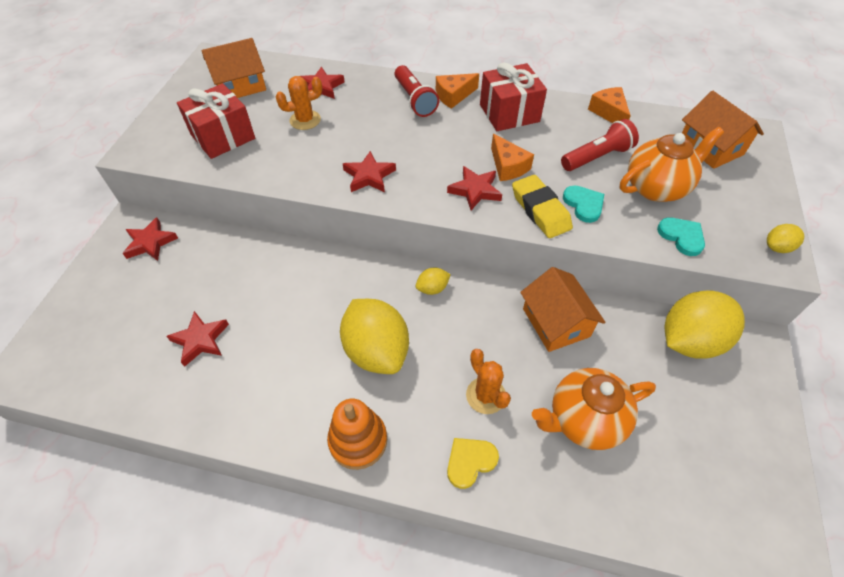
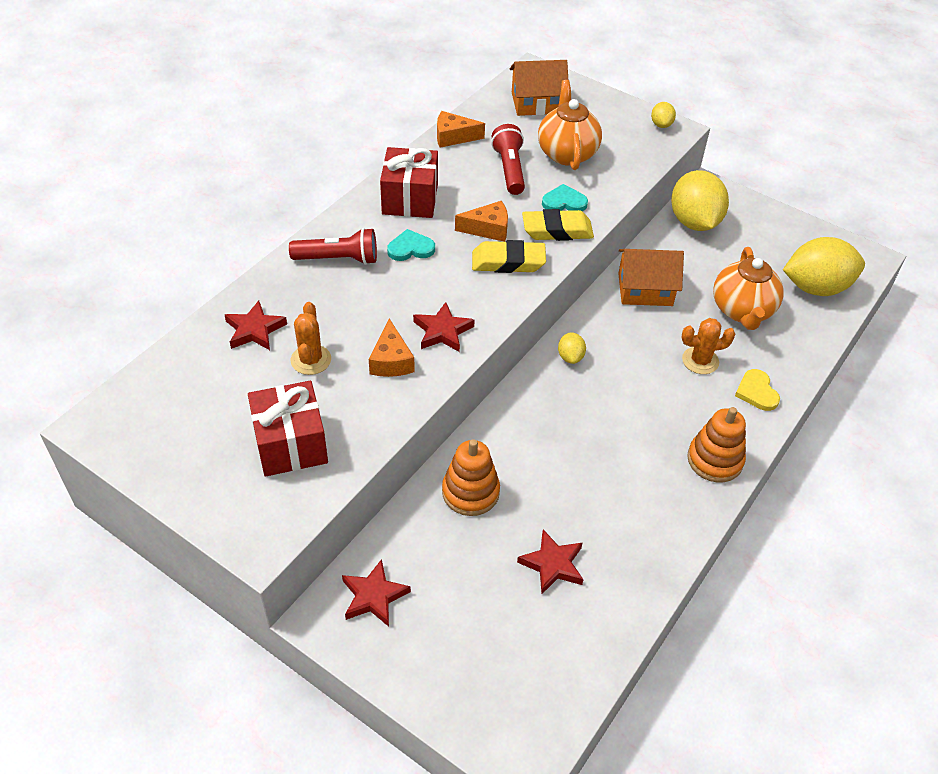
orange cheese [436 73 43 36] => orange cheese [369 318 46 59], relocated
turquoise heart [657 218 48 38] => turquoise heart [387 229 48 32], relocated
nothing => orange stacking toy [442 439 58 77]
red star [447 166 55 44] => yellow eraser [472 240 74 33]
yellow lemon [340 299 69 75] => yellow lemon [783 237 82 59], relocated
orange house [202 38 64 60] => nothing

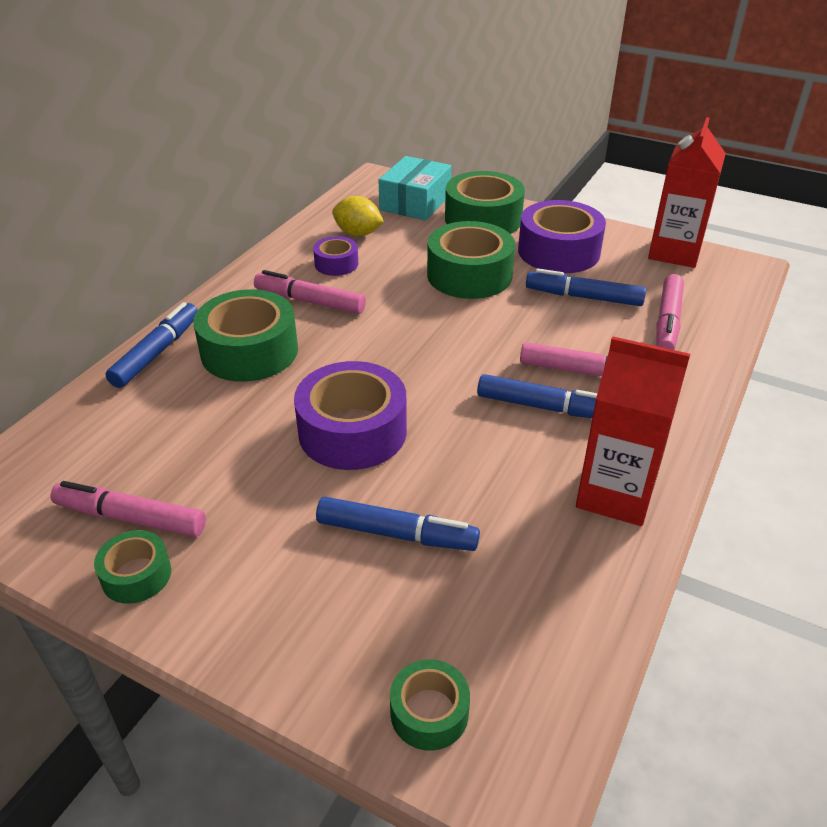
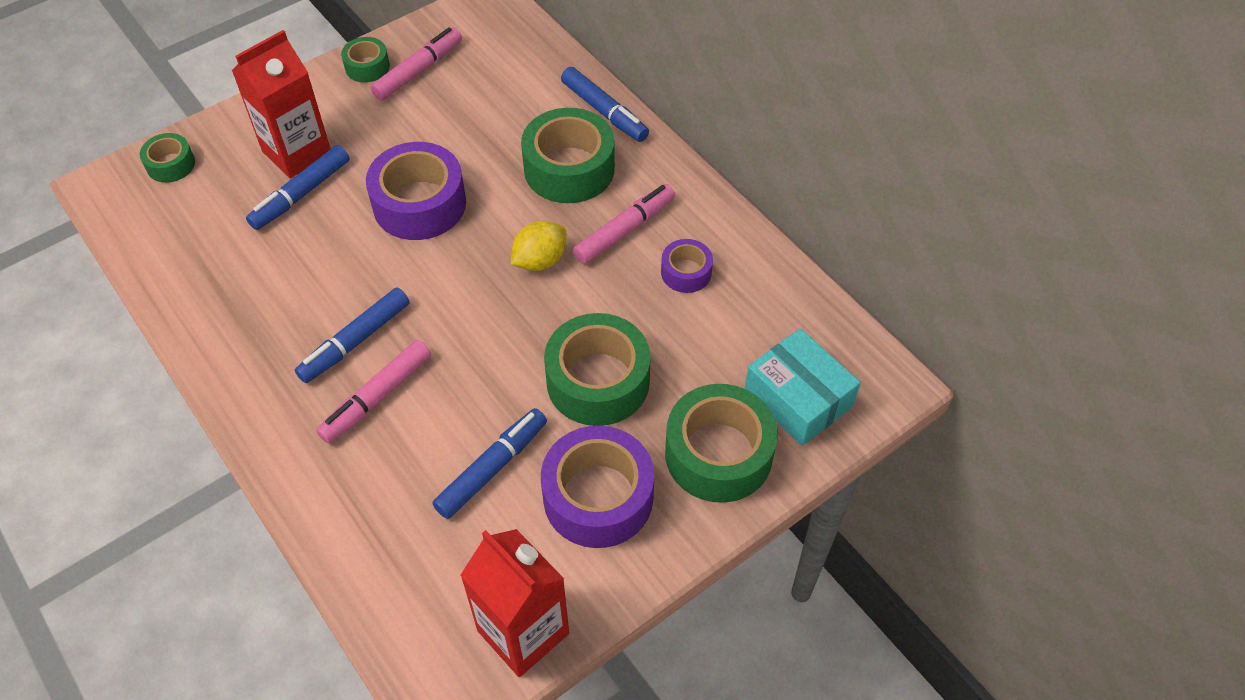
red carton [576 336 114 190] => red carton [232 30 98 148], relocated
yellow lemon [332 196 52 40] => yellow lemon [511 221 55 50], relocated
pink marker [656 274 28 76] => nothing

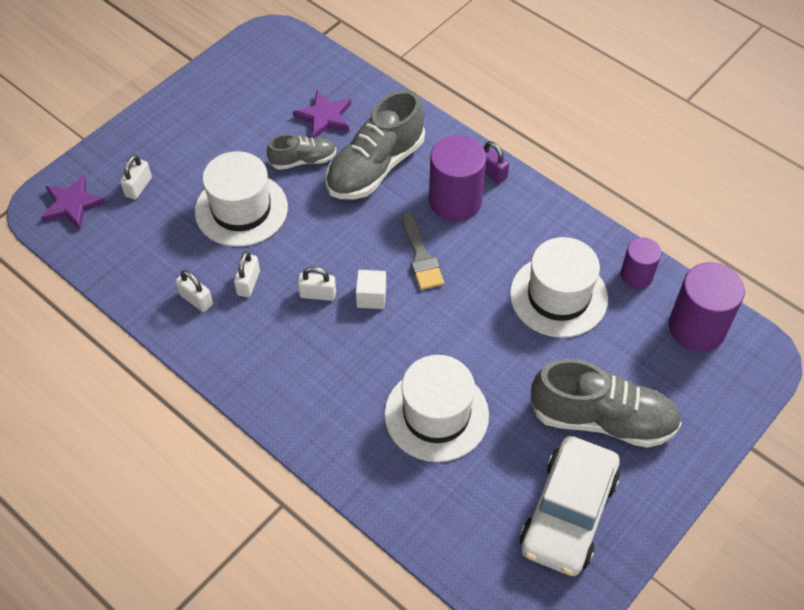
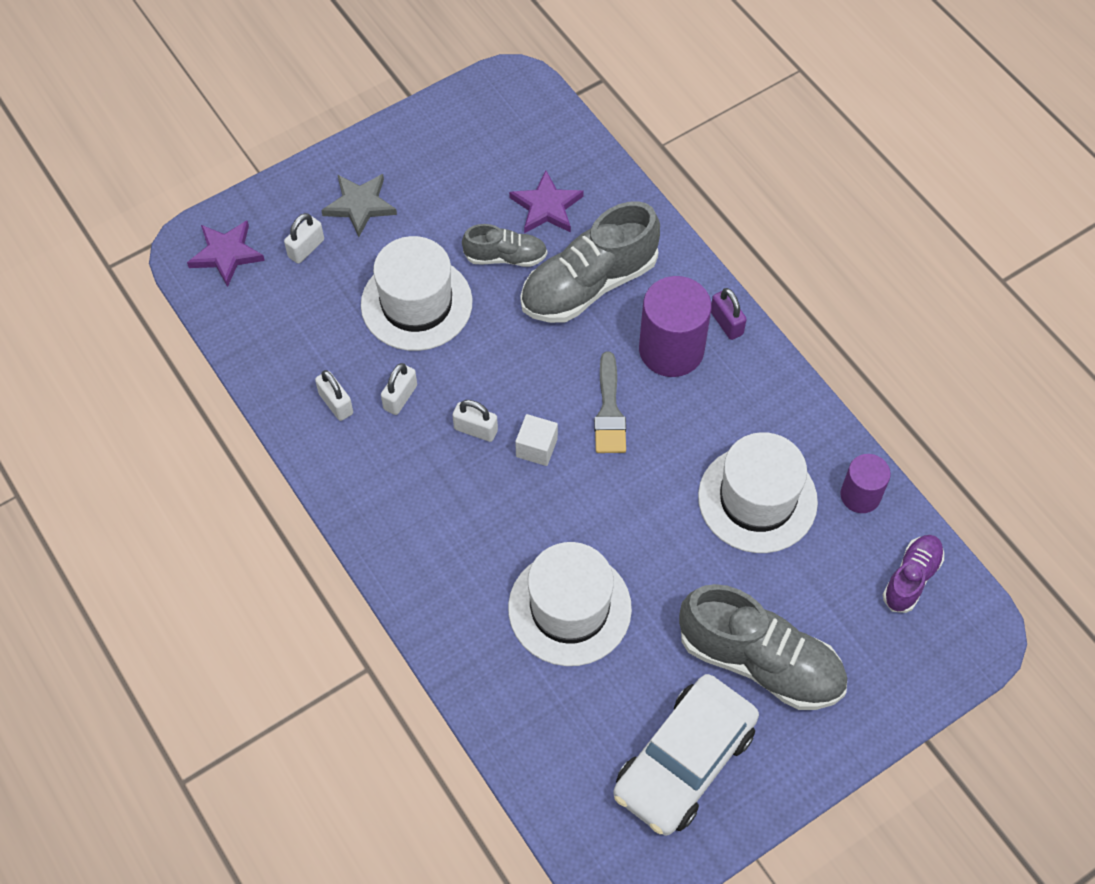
nothing => grey star [321 174 76 63]
purple cylinder [669 262 76 90] => purple shoe [883 535 61 78]

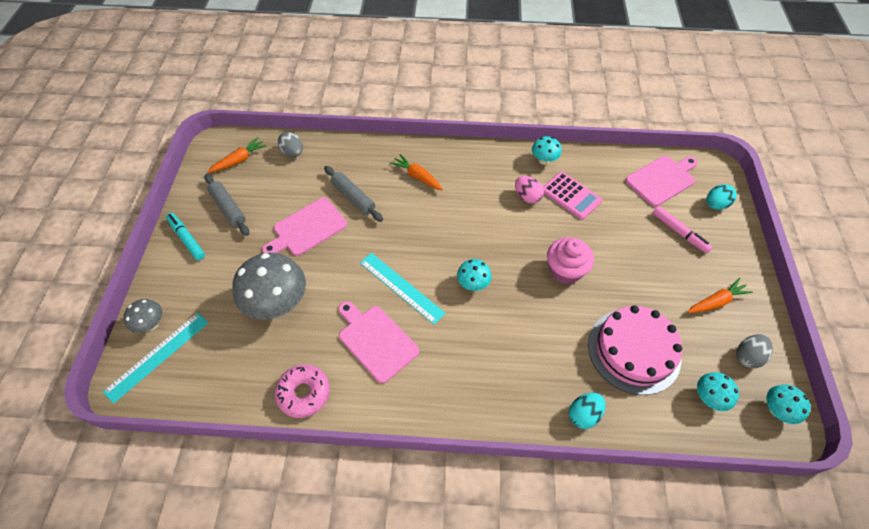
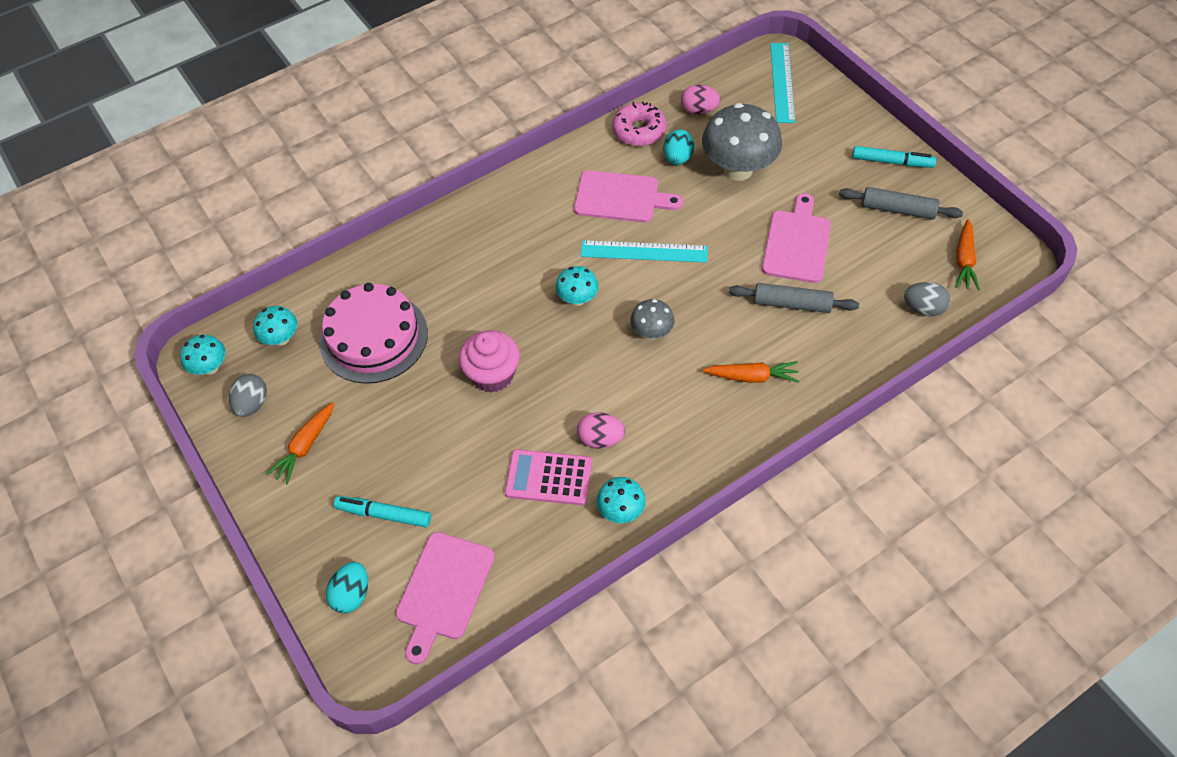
pink marker [653 206 59 47] => turquoise marker [334 496 97 31]
grey mushroom [123 299 39 34] => grey mushroom [630 299 44 40], relocated
turquoise egg [569 393 37 36] => turquoise egg [664 130 30 35], relocated
nothing => pink egg [681 85 39 30]

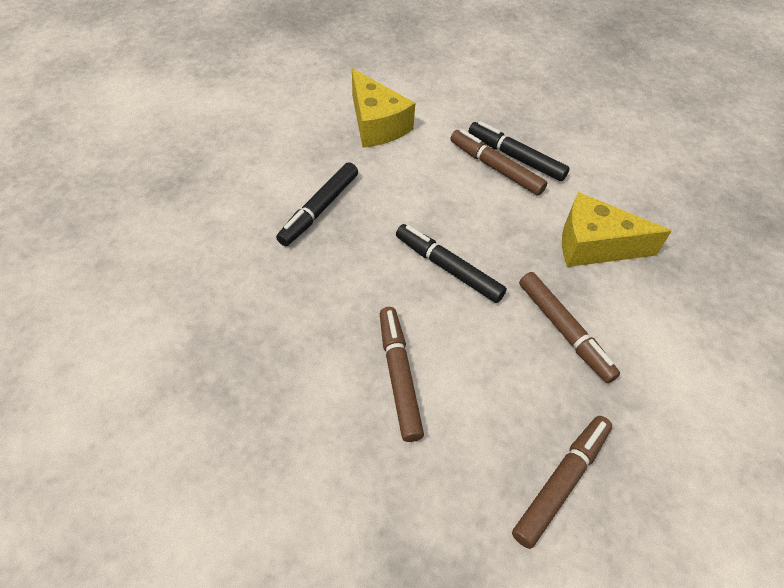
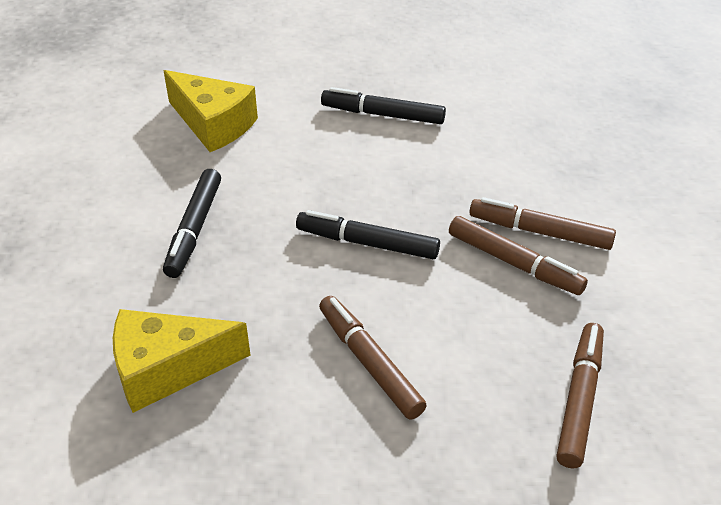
yellow cheese [562 192 110 75] => yellow cheese [113 309 137 104], relocated
brown marker [450 129 97 67] => brown marker [469 197 147 53], relocated

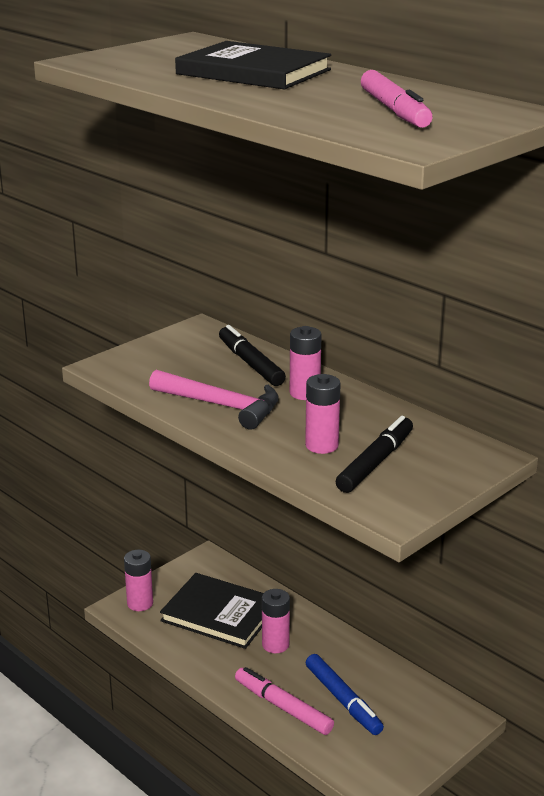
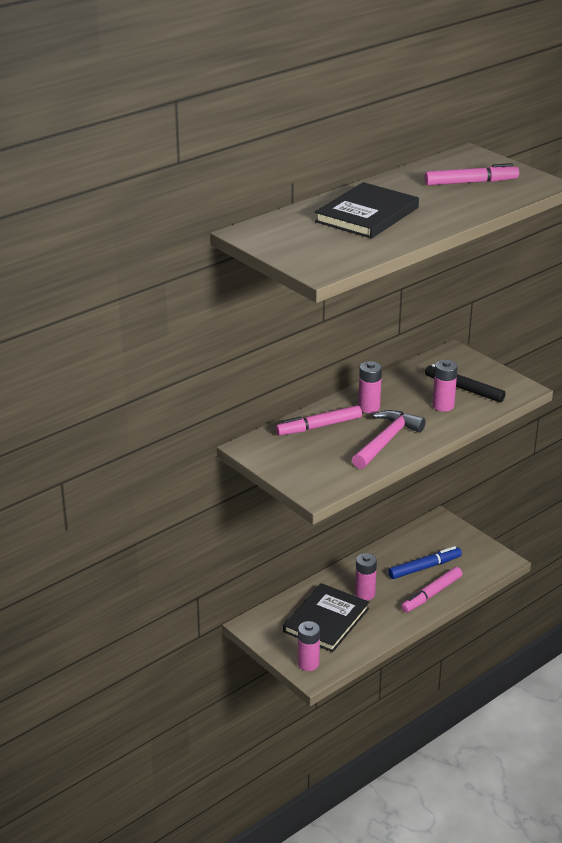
black marker [219 325 67 61] => pink marker [275 405 87 31]

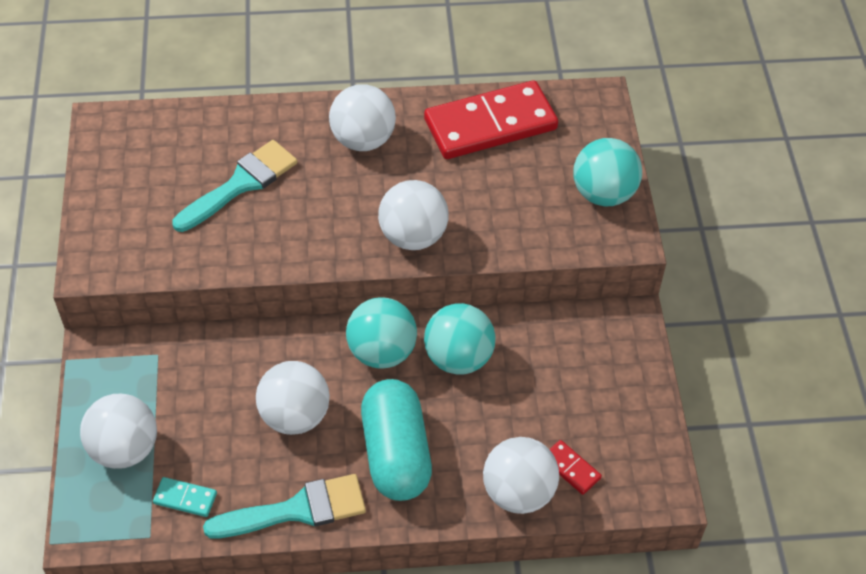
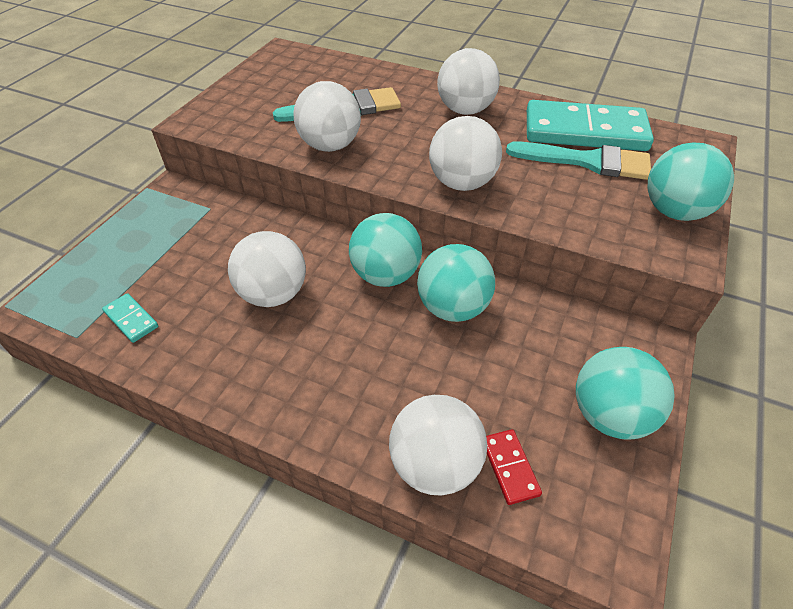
white ball [80 394 77 75] => white ball [294 81 67 71], relocated
turquoise brush [203 474 163 64] => turquoise brush [506 141 145 39], relocated
red domino [424 80 134 79] => turquoise domino [527 100 127 51]
nothing => turquoise ball [576 347 99 93]
turquoise capsule [361 379 71 122] => nothing

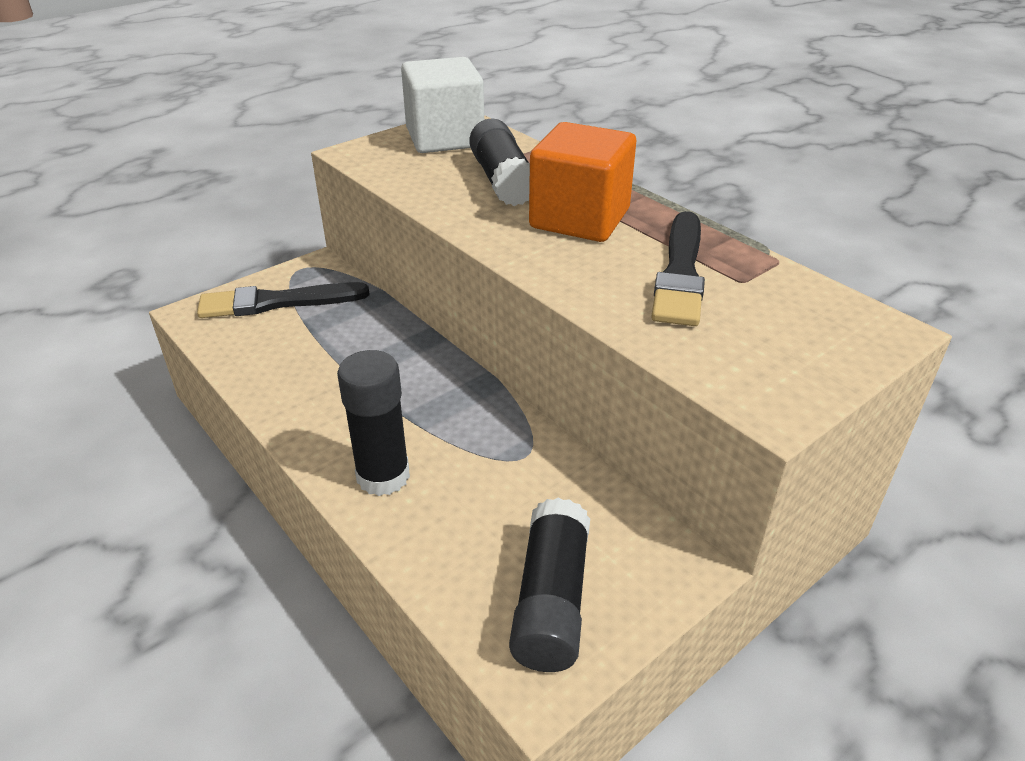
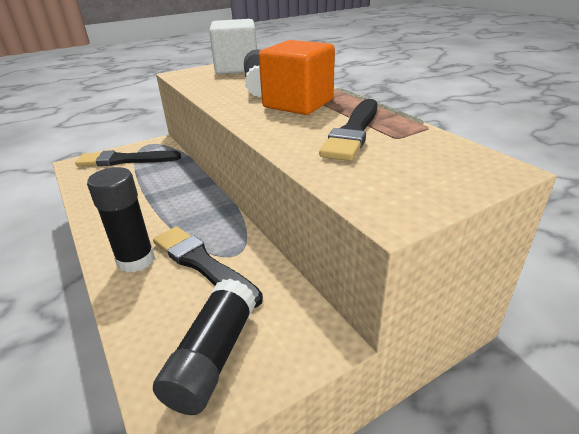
nothing => black brush [153 226 110 82]

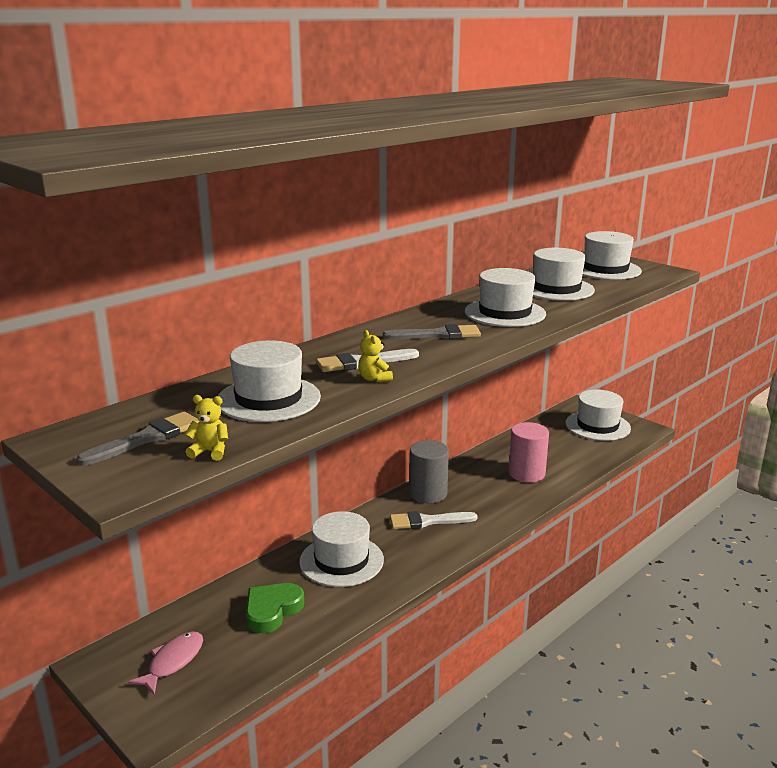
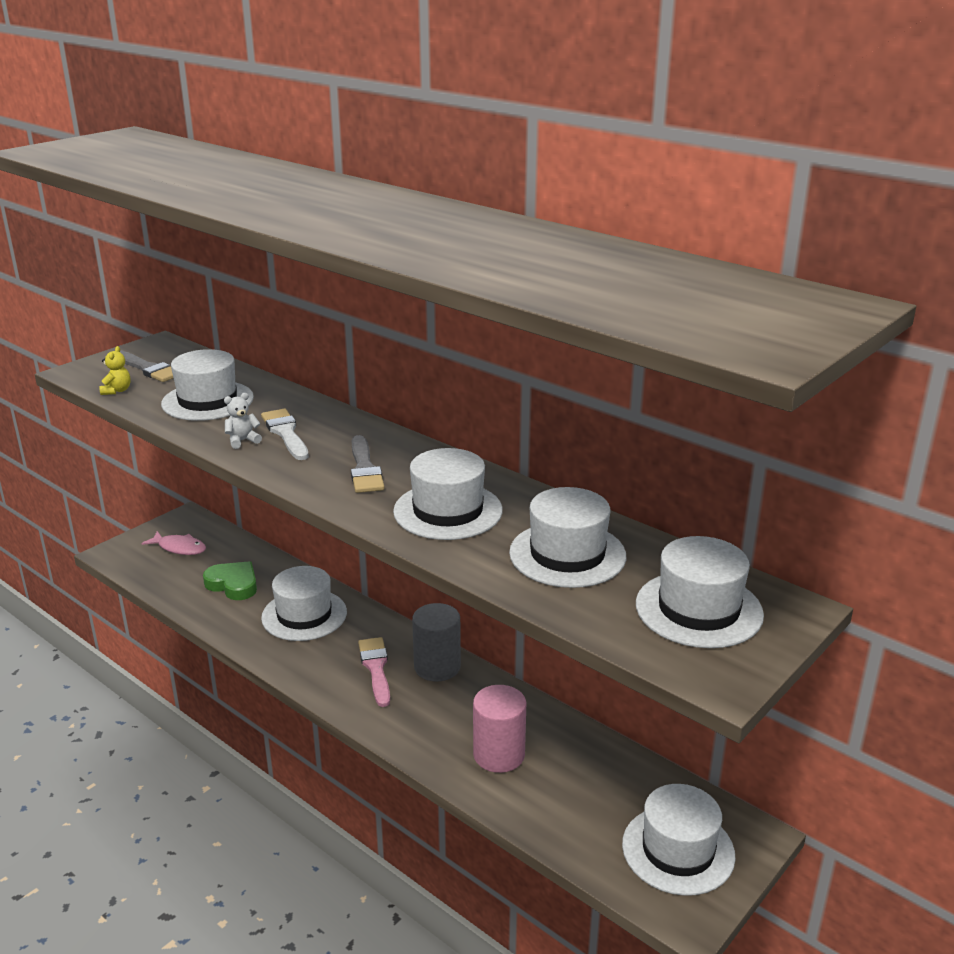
yellow teddy bear [358 330 35 52] => white teddy bear [224 393 38 56]
white brush [390 511 87 18] => pink brush [358 637 32 70]

